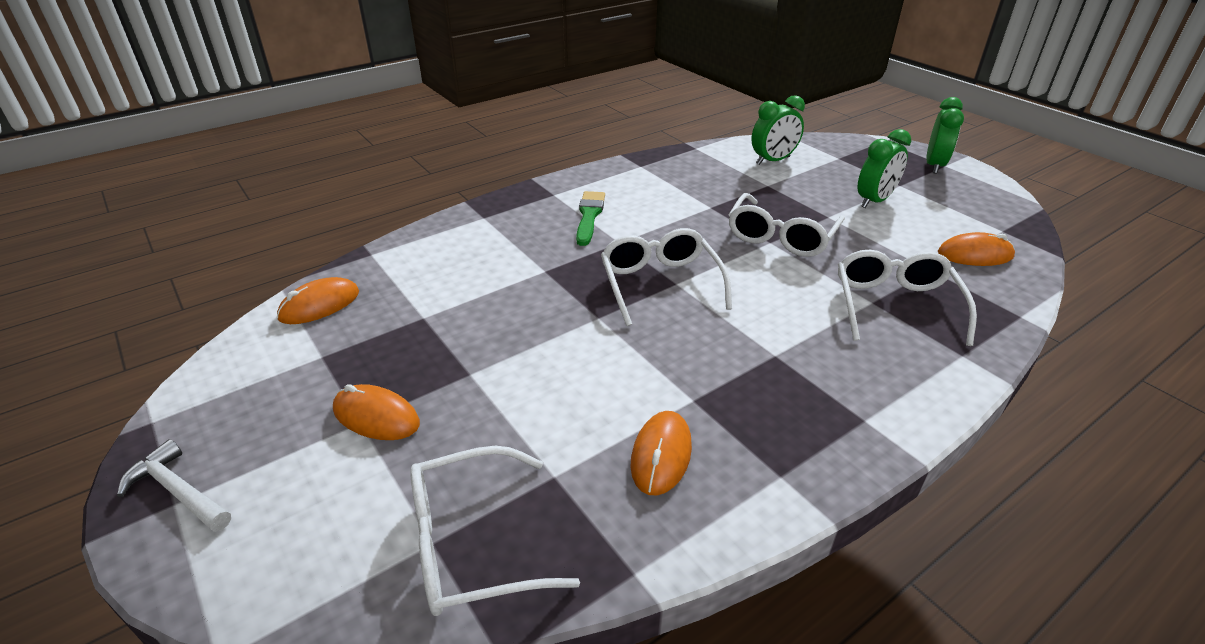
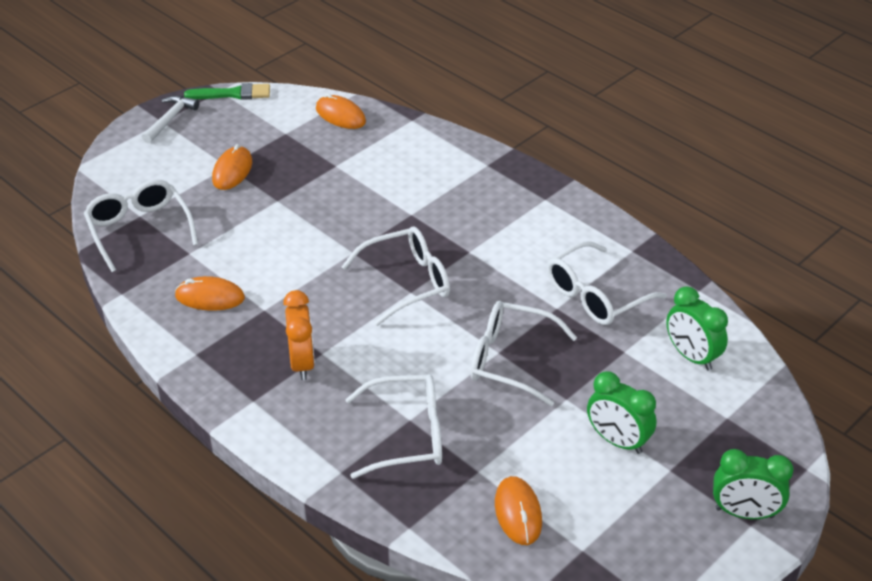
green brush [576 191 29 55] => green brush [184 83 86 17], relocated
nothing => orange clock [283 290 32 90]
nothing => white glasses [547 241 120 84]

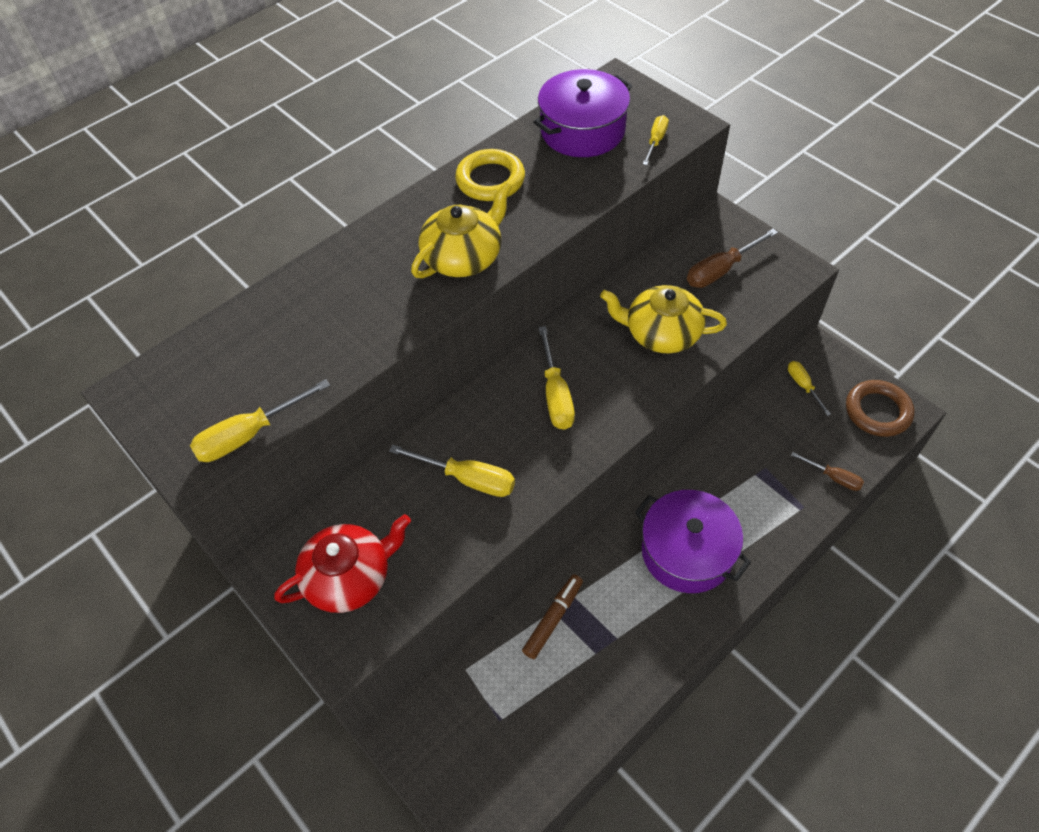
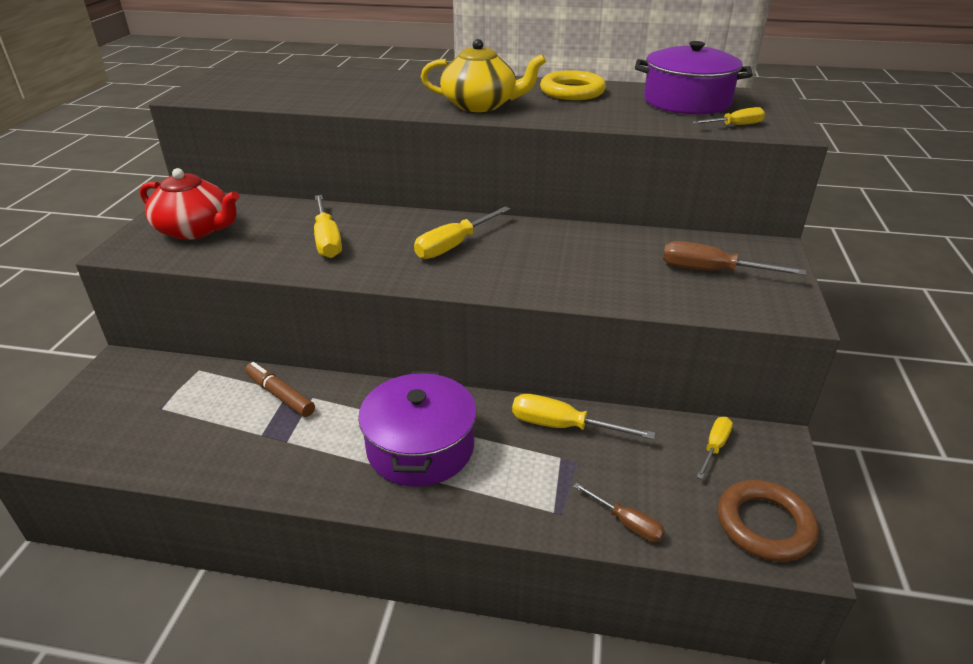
brown marker [522 574 61 85] => brown marker [245 362 70 55], 135 degrees counterclockwise
yellow screwdriver [190 379 140 83] => yellow screwdriver [512 394 143 46], relocated
brown screwdriver [791 452 73 39] => brown screwdriver [573 483 92 59], 45 degrees counterclockwise
yellow teapot [600 285 127 68] => nothing

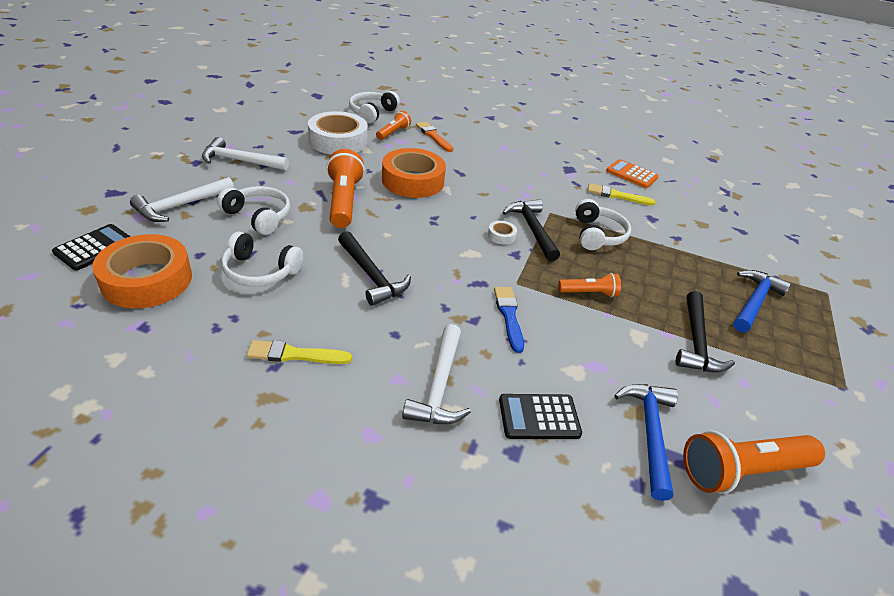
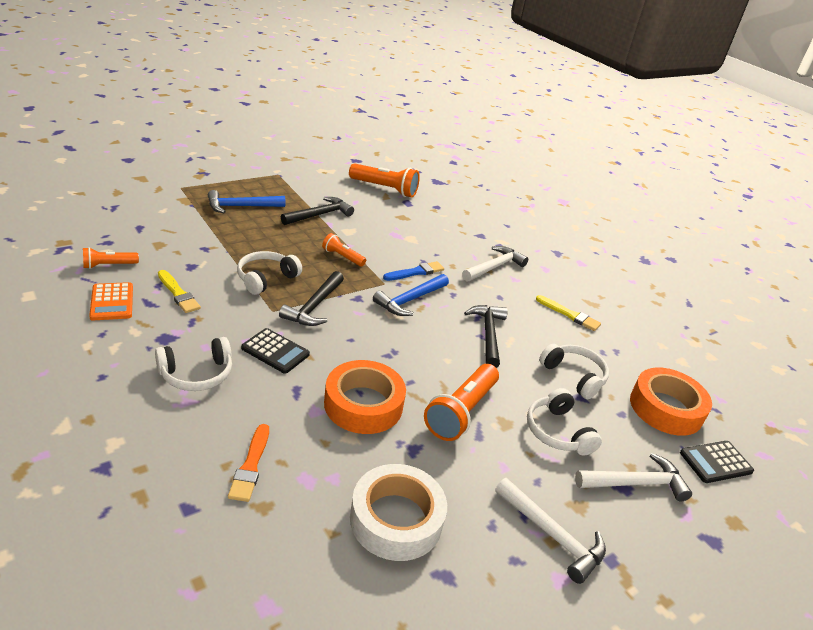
orange flashlight [376 111 35 29] => orange flashlight [83 247 56 22], relocated
white headphones [349 91 51 32] => white headphones [155 337 77 54], relocated
black calculator [499 394 83 45] => black calculator [241 328 69 46], relocated
blue hammer [614 384 64 117] => blue hammer [373 274 76 42], relocated
blue brush [494 287 30 66] => blue brush [383 261 61 20], 150 degrees counterclockwise
white tape [488 221 29 23] => nothing

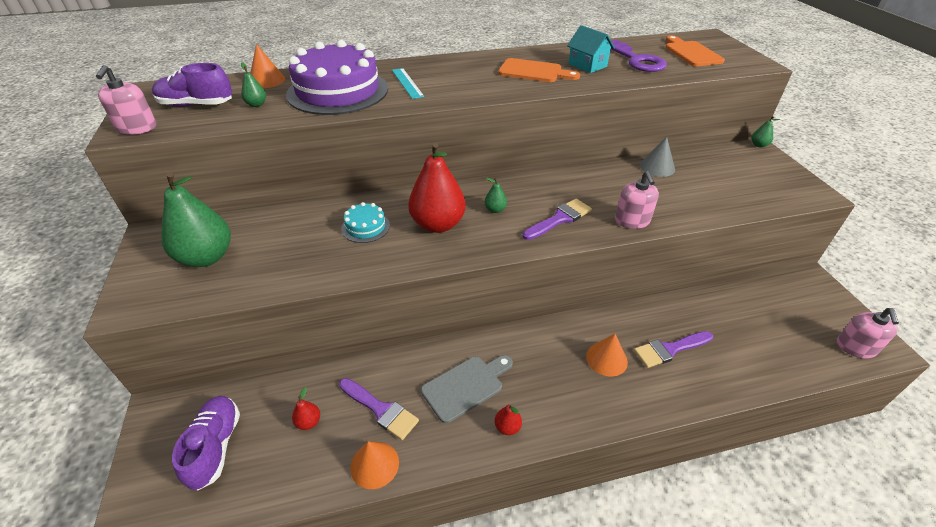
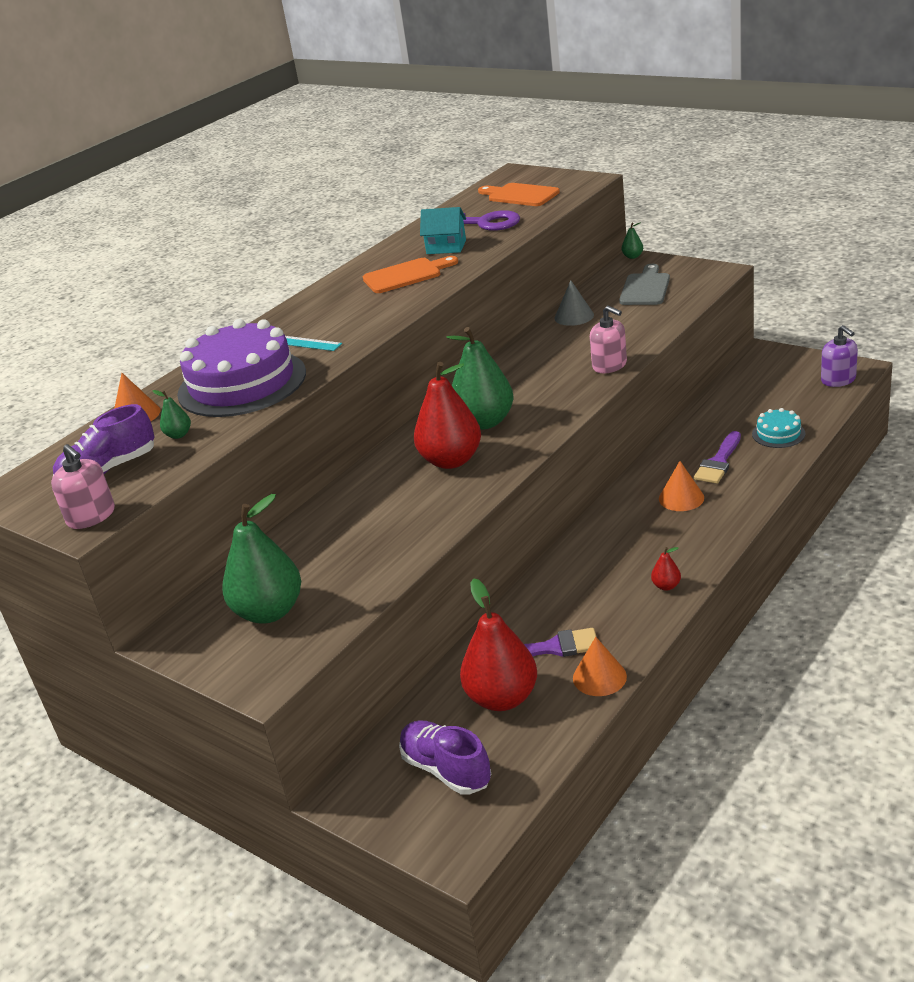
green pear [484 178 23 35] => green pear [446 327 67 103], x2.38
red pear [292 387 28 43] => red pear [460 578 77 133], x2.38
grey cutting board [421 355 92 68] => grey cutting board [619 264 51 41], relocated
turquoise cake [341 202 49 41] => turquoise cake [752 408 53 40], relocated
pink soap dispenser [837 308 62 50] => purple soap dispenser [821 325 37 62]
purple brush [523 199 69 41] => nothing

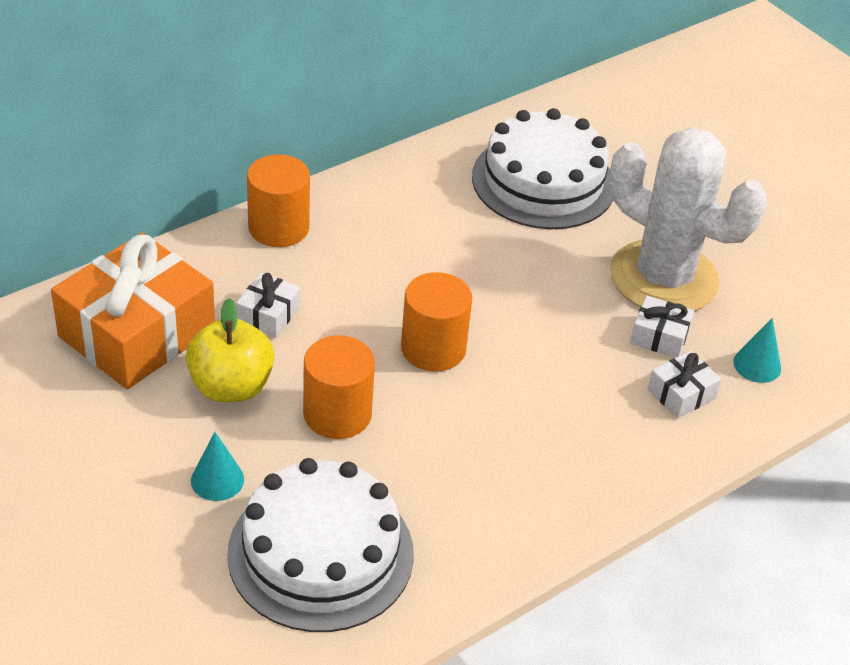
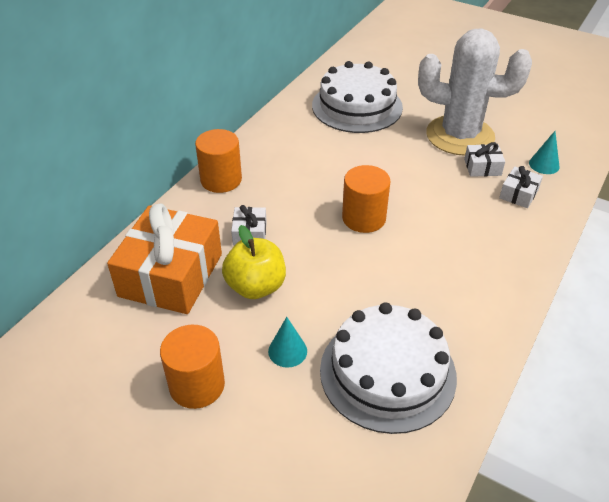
orange cylinder [303 335 72 104] => orange cylinder [160 325 65 84], relocated

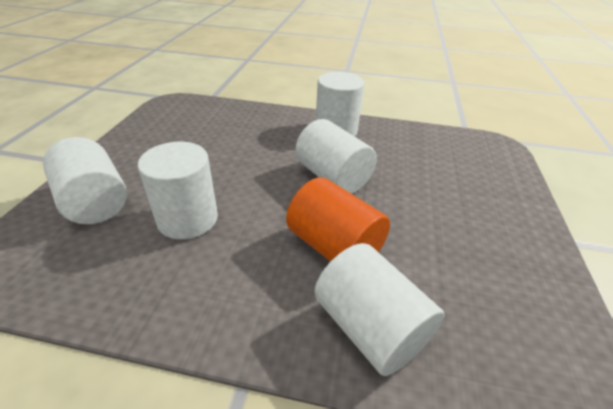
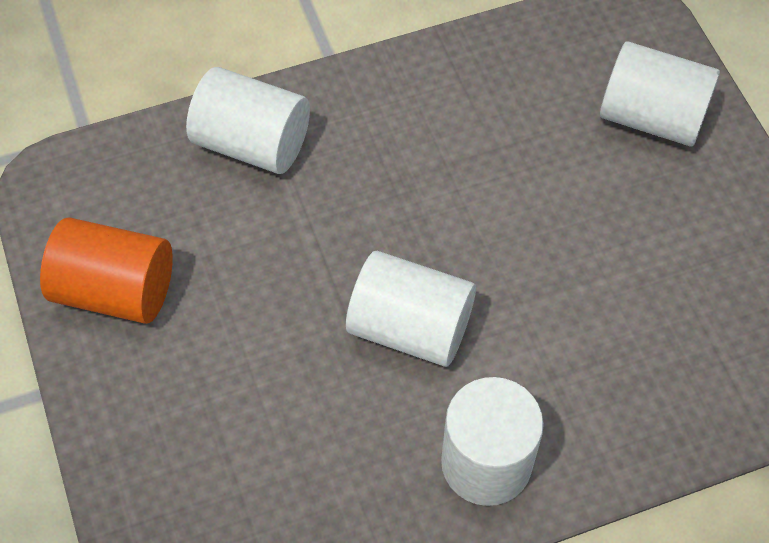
orange cylinder [286 177 104 85] => orange cylinder [40 217 133 107], relocated
white cylinder [138 142 80 98] => nothing

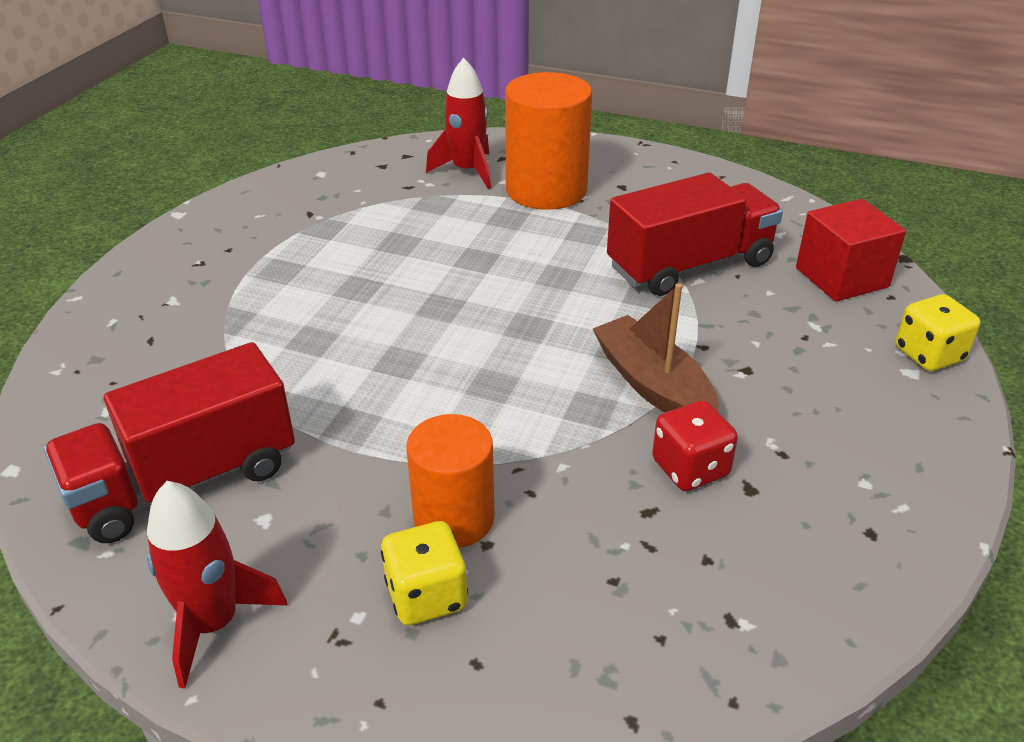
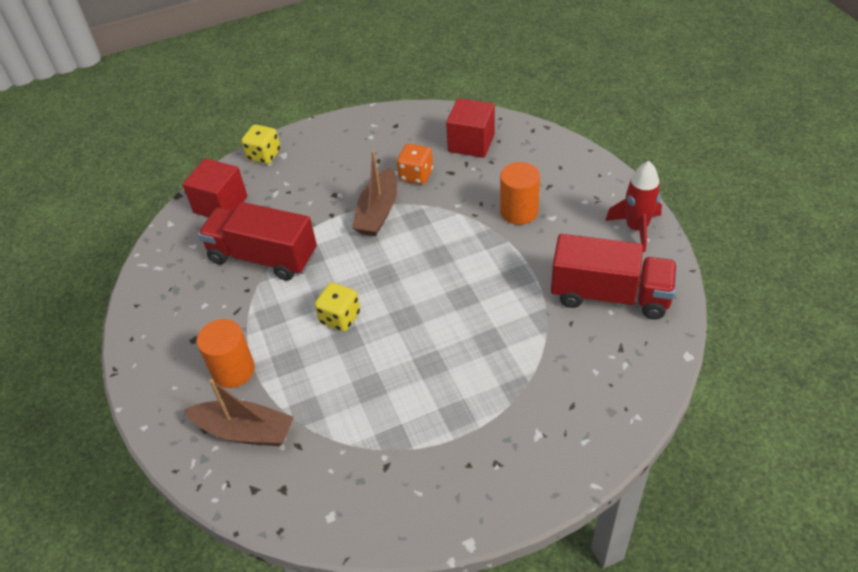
red rocket [426 58 65 131] => brown boat [184 379 110 67]
orange cylinder [505 72 87 138] => orange cylinder [197 319 58 69], x0.65
yellow dice [381 521 87 104] => yellow dice [315 283 45 49], relocated
red dice [652 400 86 91] => orange dice [397 144 36 41]
nothing => red cube [446 98 49 60]

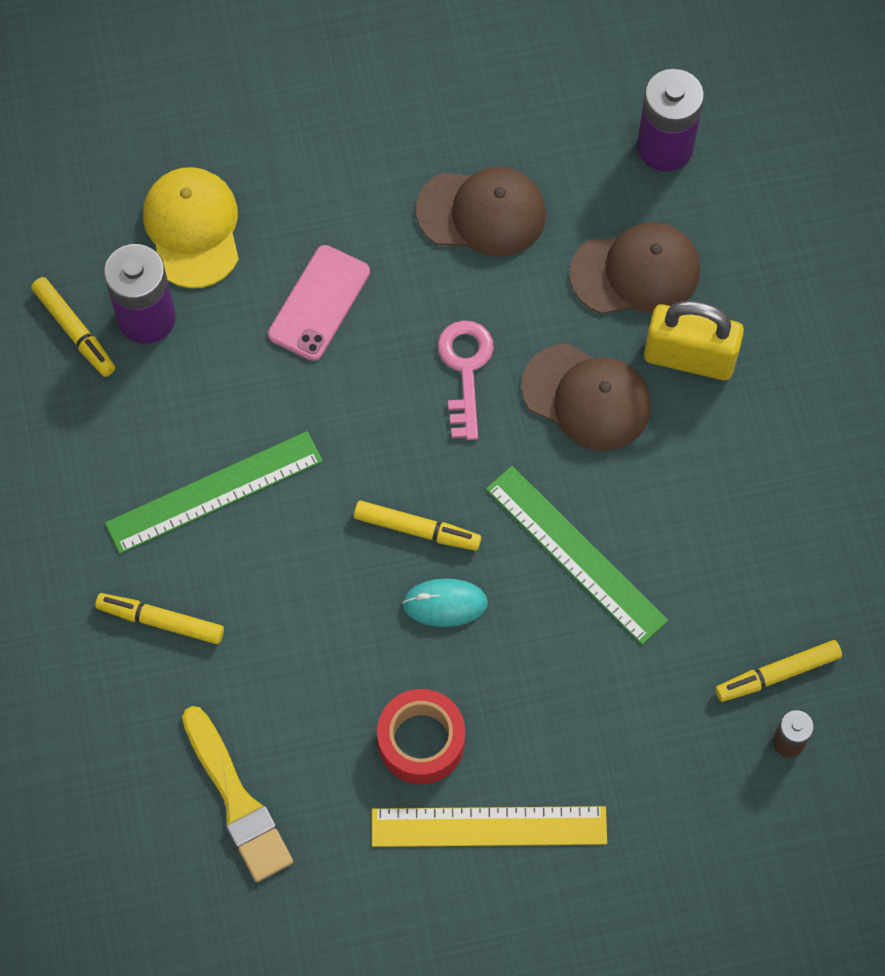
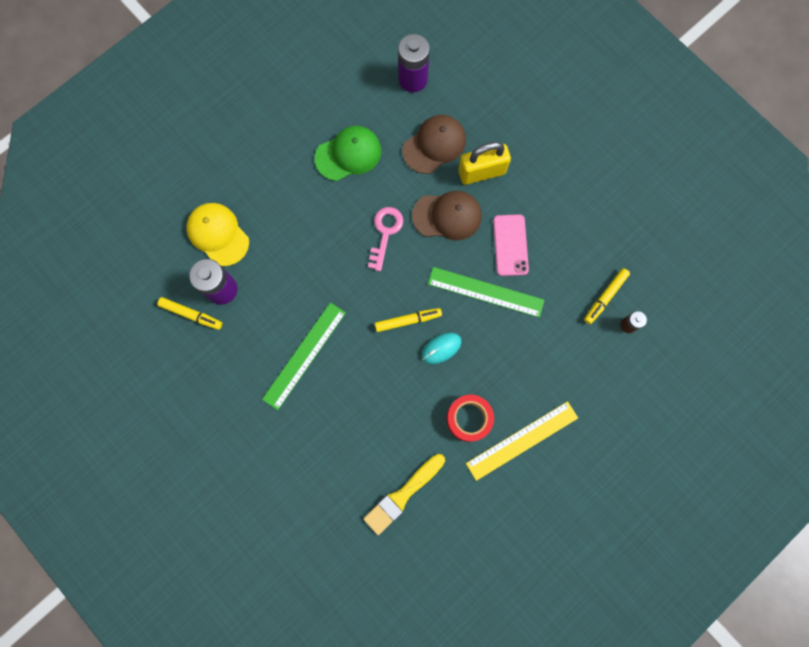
brown cap [416 167 130 90] => green cap [315 126 66 55]
yellow brush [182 706 111 176] => yellow brush [363 454 82 81], 105 degrees clockwise
pink key [437 320 57 120] => pink key [368 207 35 64], 45 degrees clockwise
pink phone [268 245 102 116] => pink phone [493 214 36 62], relocated
yellow marker [95 593 129 51] => nothing

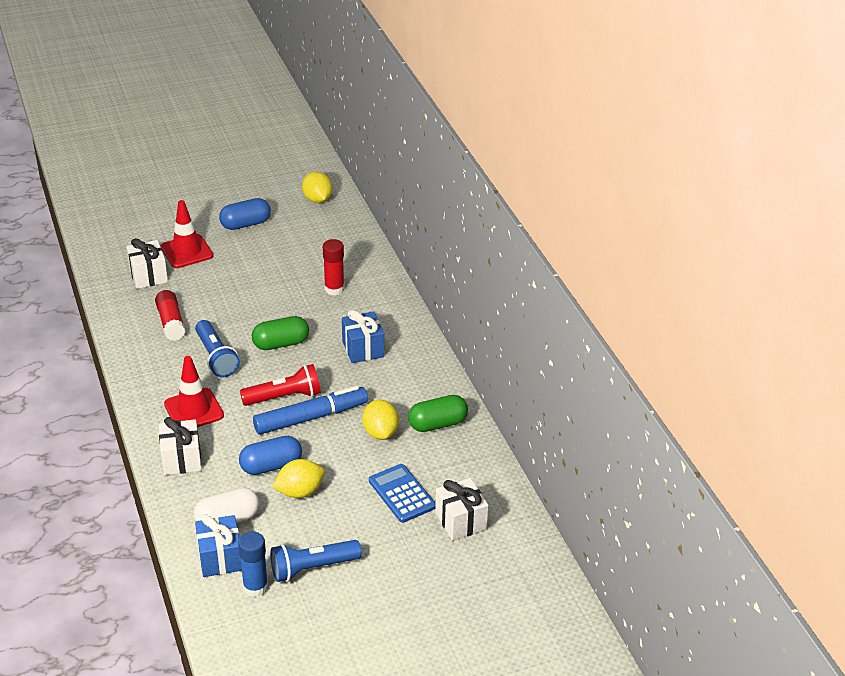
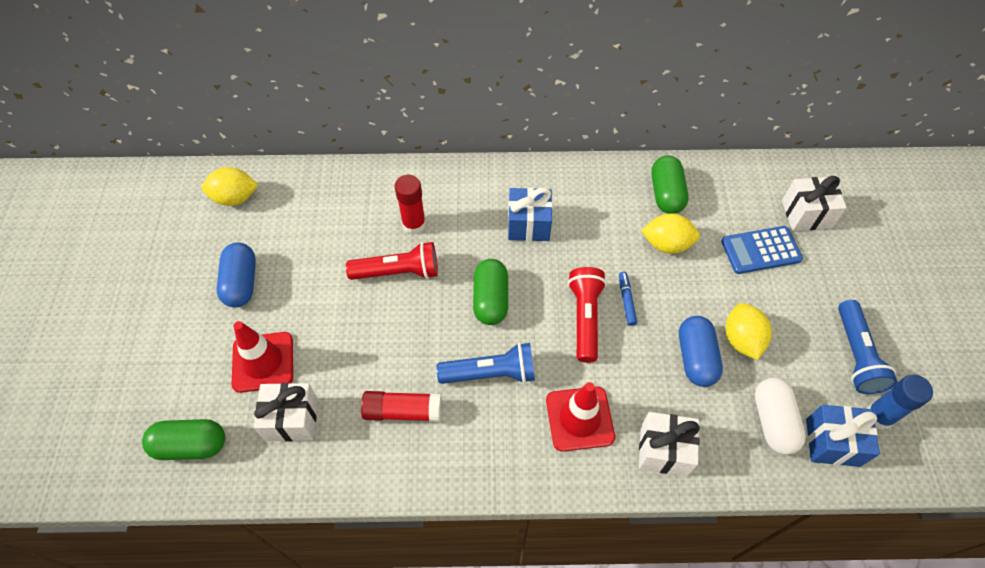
nothing => green capsule [142 419 83 41]
nothing => red flashlight [346 242 92 38]
blue marker [253 386 115 49] => blue marker [619 272 18 54], x0.43

